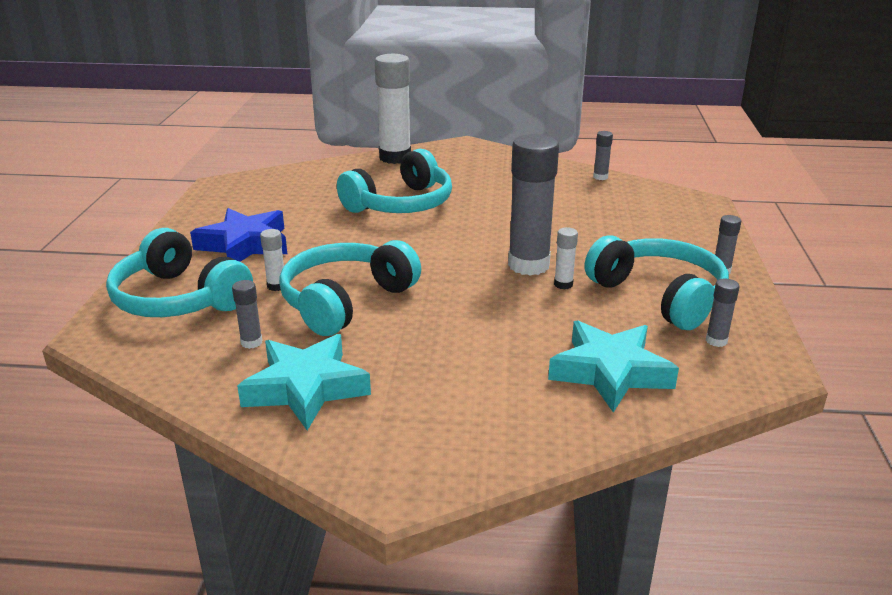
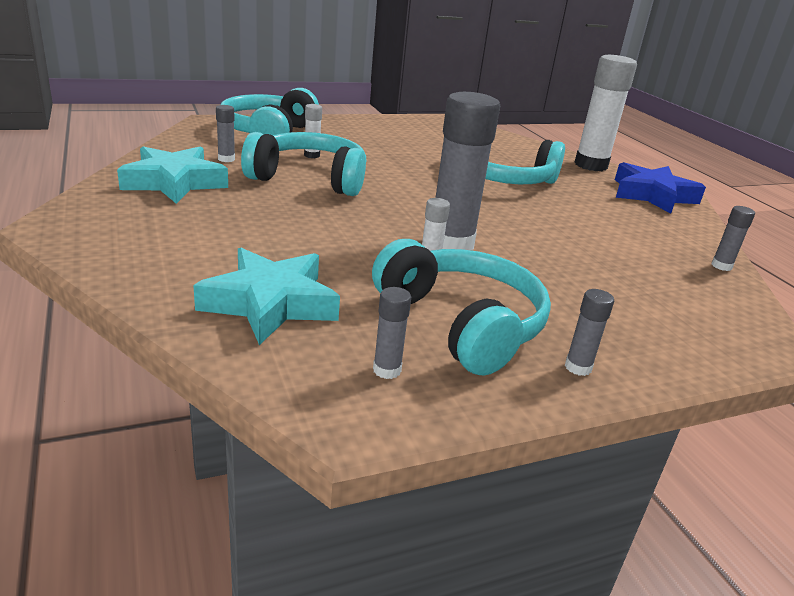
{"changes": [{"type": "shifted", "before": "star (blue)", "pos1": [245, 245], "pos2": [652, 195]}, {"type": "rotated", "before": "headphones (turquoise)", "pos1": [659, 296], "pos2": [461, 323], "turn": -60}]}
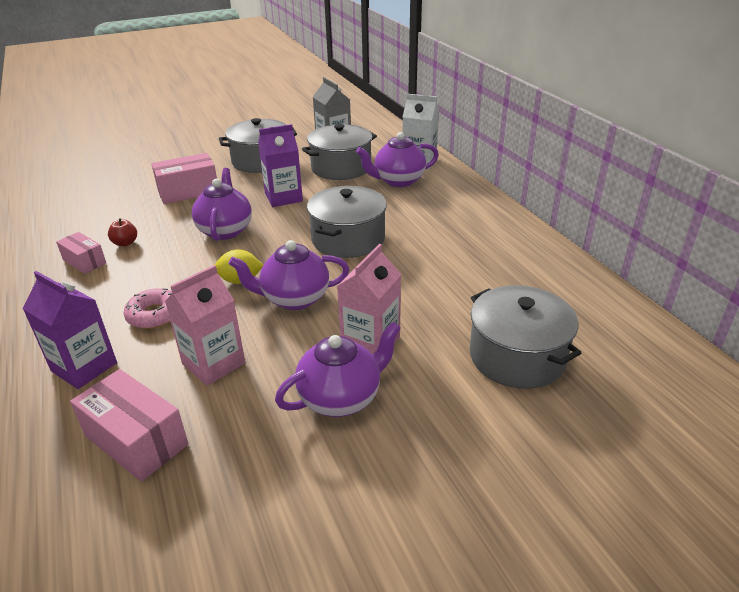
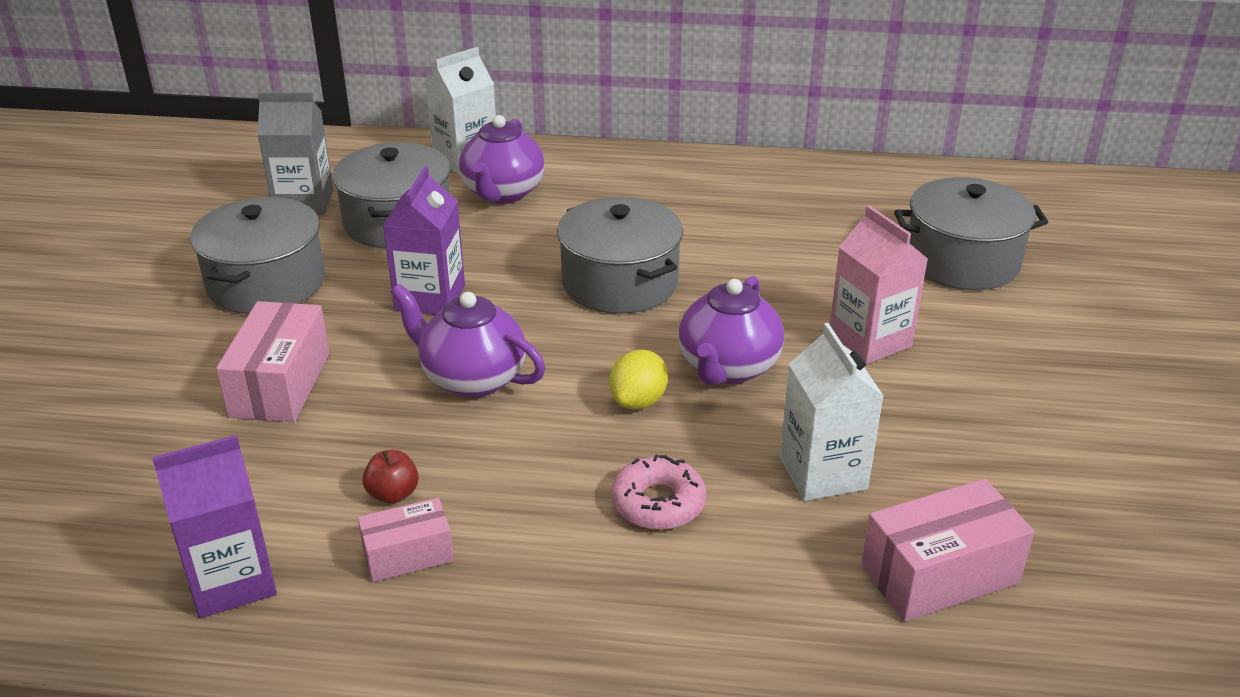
{"changes": [{"type": "shifted", "before": "carton (purple)", "pos1": [84, 367], "pos2": [231, 581]}, {"type": "repainted", "before": "carton (pink)", "after": "carton (white)", "pos1": [213, 363], "pos2": [823, 473]}, {"type": "gone", "before": "teapot (purple)", "pos1": [341, 398]}]}
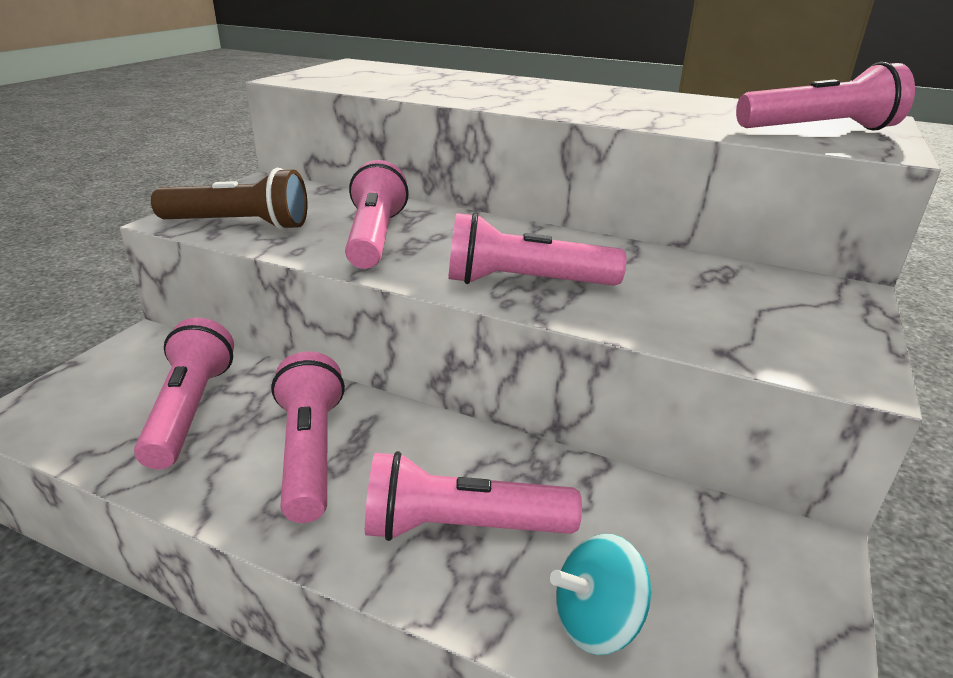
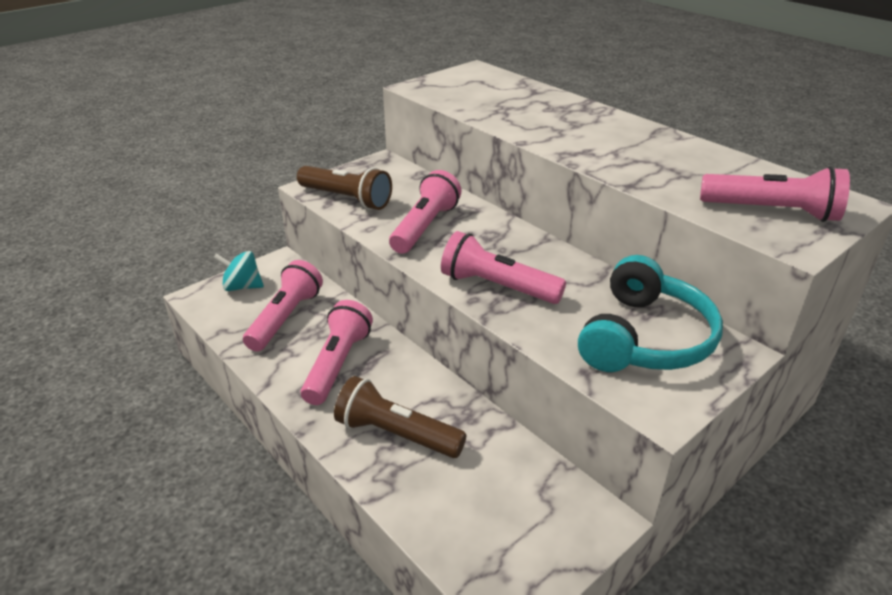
{"changes": [{"type": "repainted", "before": "flashlight (pink)", "after": "flashlight (brown)", "pos1": [462, 527], "pos2": [396, 434]}, {"type": "shifted", "before": "spinning top (turquoise)", "pos1": [597, 621], "pos2": [242, 286]}, {"type": "new", "after": "headphones (turquoise)", "pos2": [645, 338]}]}
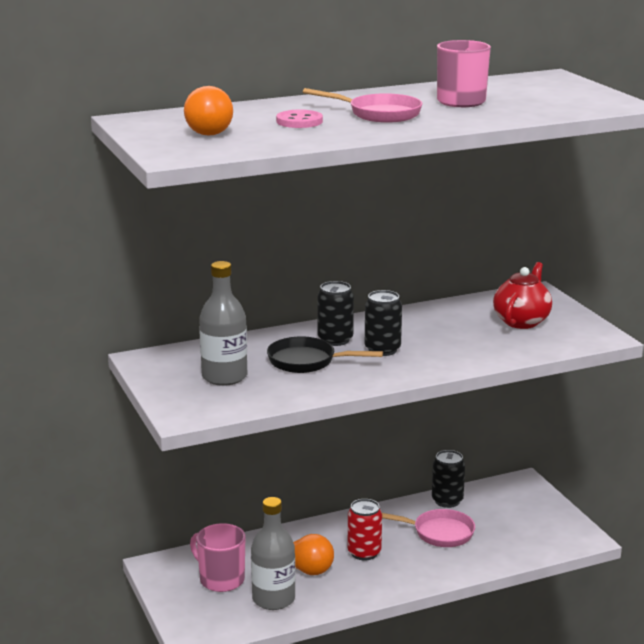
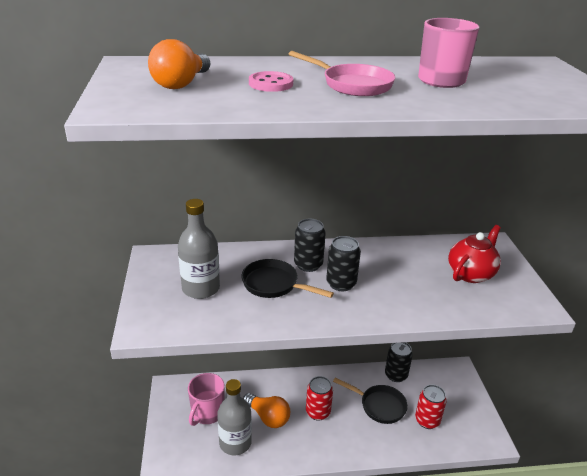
{"changes": [{"type": "rotated", "before": "mug (pink)", "pos1": [221, 579], "pos2": [207, 413], "turn": -120}, {"type": "repainted", "before": "pan (pink)", "after": "pan (black)", "pos1": [438, 533], "pos2": [379, 406]}, {"type": "new", "after": "can (red)", "pos2": [427, 420]}]}
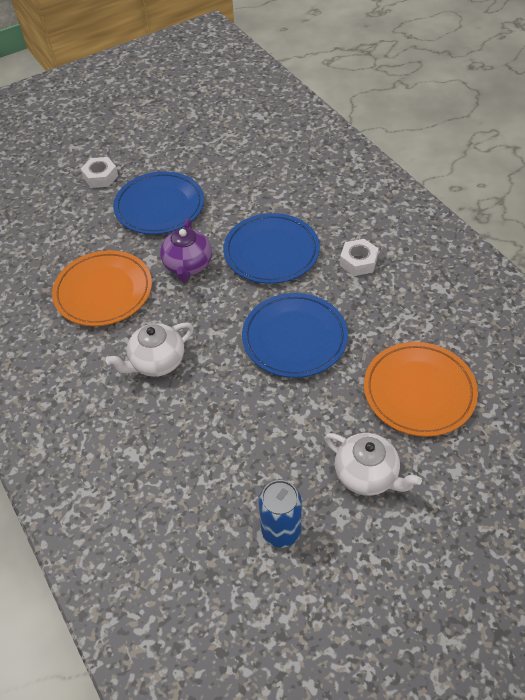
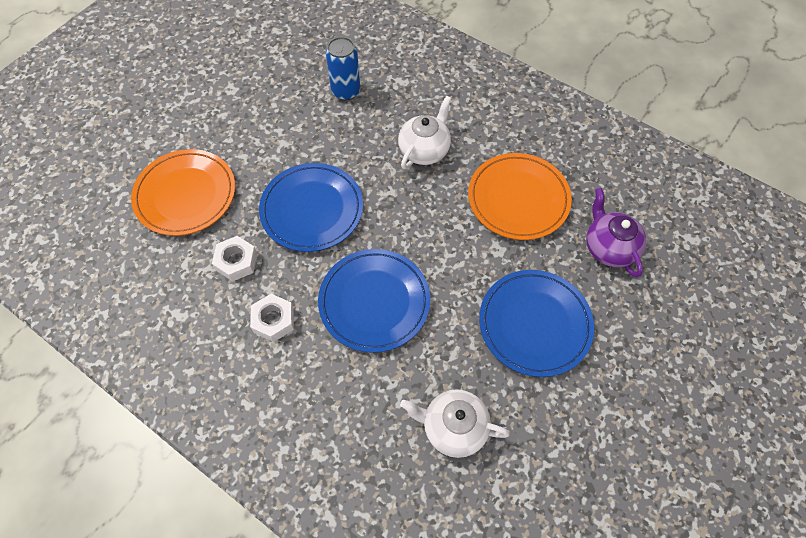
{"changes": [{"type": "shifted", "before": "nut (white)", "pos1": [100, 177], "pos2": [236, 261]}, {"type": "shifted", "before": "teapot (purple)", "pos1": [188, 266], "pos2": [608, 247]}, {"type": "shifted", "before": "can (blue)", "pos1": [281, 531], "pos2": [346, 91]}, {"type": "shifted", "before": "teapot (white)", "pos1": [367, 475], "pos2": [453, 427]}]}
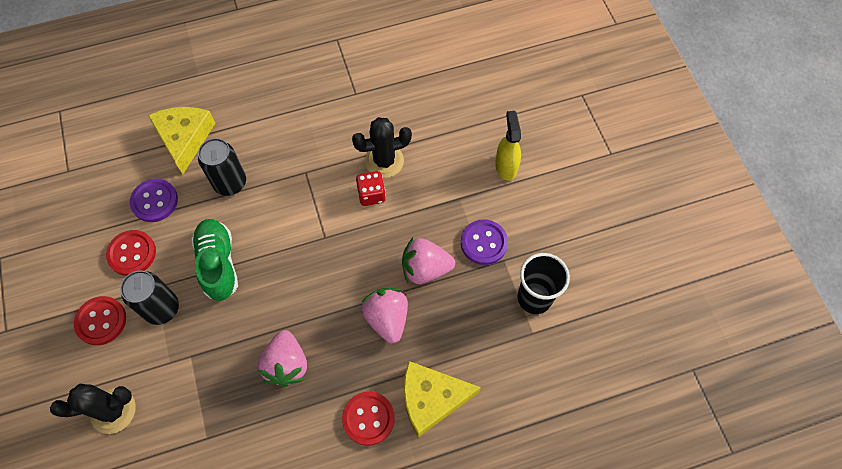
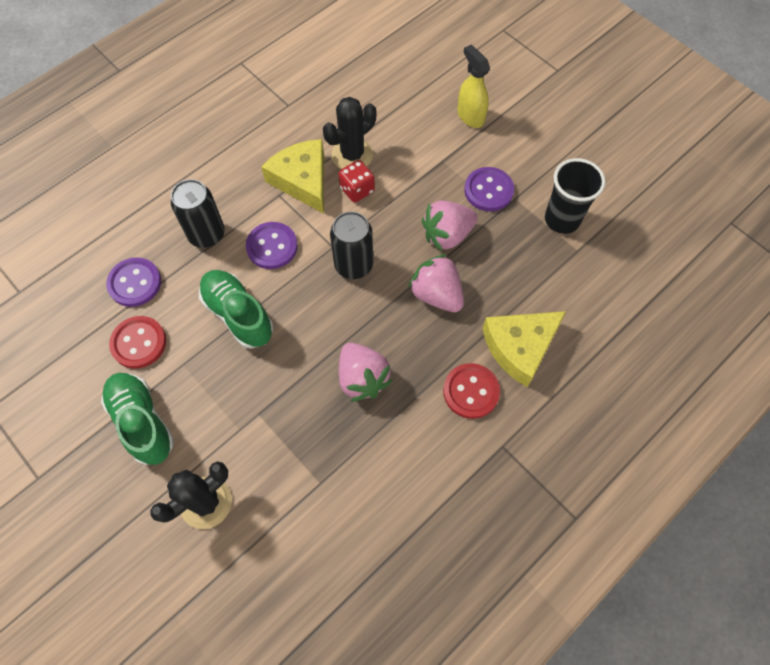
{"changes": [{"type": "swapped", "before": "button (red)", "after": "shoe (green)", "pos1": [101, 321], "pos2": [142, 422]}, {"type": "shifted", "before": "can (black)", "pos1": [162, 308], "pos2": [353, 265]}, {"type": "shifted", "before": "cheese (yellow)", "pos1": [184, 138], "pos2": [302, 180]}, {"type": "new", "after": "button (purple)", "pos2": [272, 246]}]}
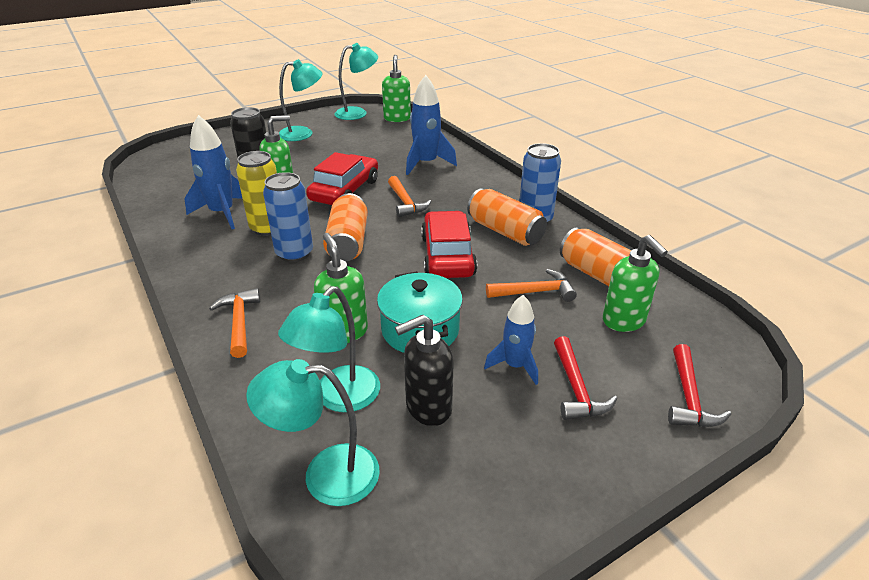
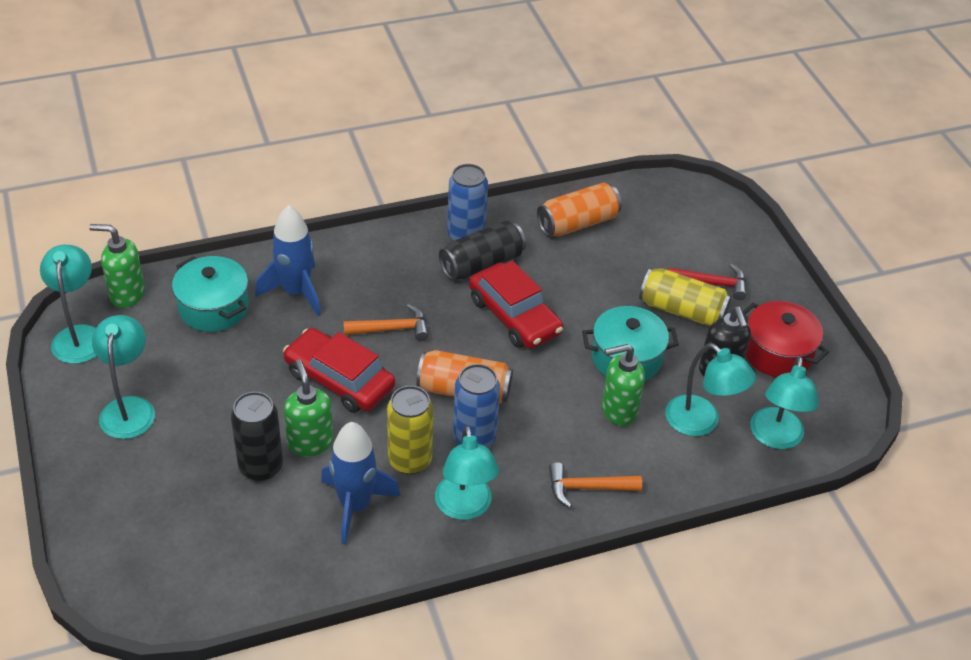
{"changes": [{"type": "rotated", "before": "car (red)", "pos1": [448, 255], "pos2": [514, 316], "turn": -135}, {"type": "repainted", "before": "can (orange)", "after": "can (black)", "pos1": [505, 231], "pos2": [482, 264]}, {"type": "swapped", "before": "rocket (blue)", "after": "can (yellow)", "pos1": [515, 366], "pos2": [682, 310]}, {"type": "gone", "before": "hammer (orange)", "pos1": [535, 292]}, {"type": "gone", "before": "soap dispenser (green)", "pos1": [624, 321]}, {"type": "gone", "before": "hammer (red)", "pos1": [688, 397]}, {"type": "new", "after": "pot (turquoise)", "pos2": [213, 308]}, {"type": "new", "after": "lamp (turquoise)", "pos2": [464, 508]}, {"type": "new", "after": "pot (red)", "pos2": [777, 353]}]}
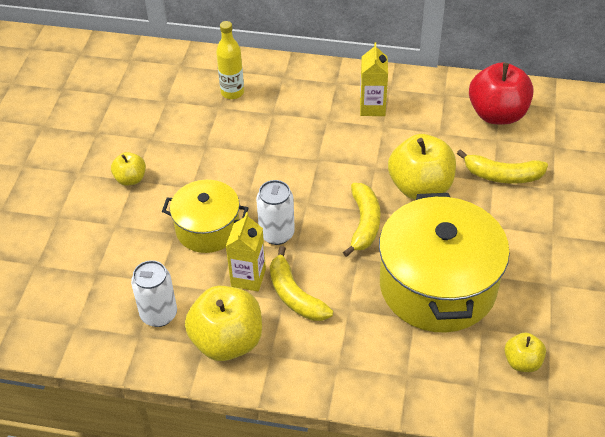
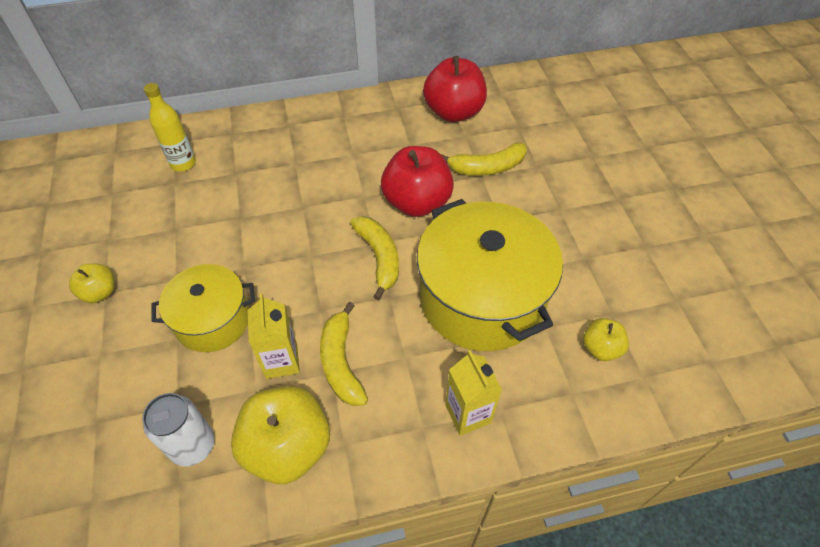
{"changes": [{"type": "gone", "before": "can (white)", "pos1": [277, 234]}, {"type": "rotated", "before": "banana (yellow)", "pos1": [295, 295], "pos2": [341, 362], "turn": 45}, {"type": "shifted", "before": "carton (yellow)", "pos1": [372, 107], "pos2": [468, 413]}, {"type": "repainted", "before": "apple (yellow)", "after": "apple (red)", "pos1": [420, 187], "pos2": [417, 202]}]}
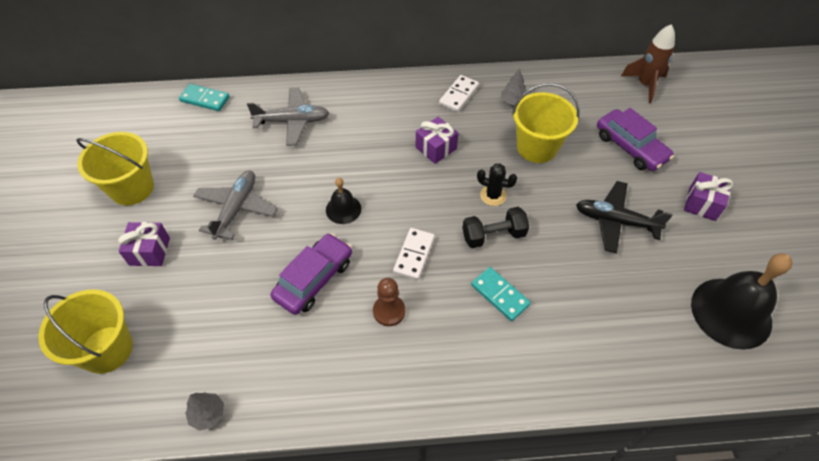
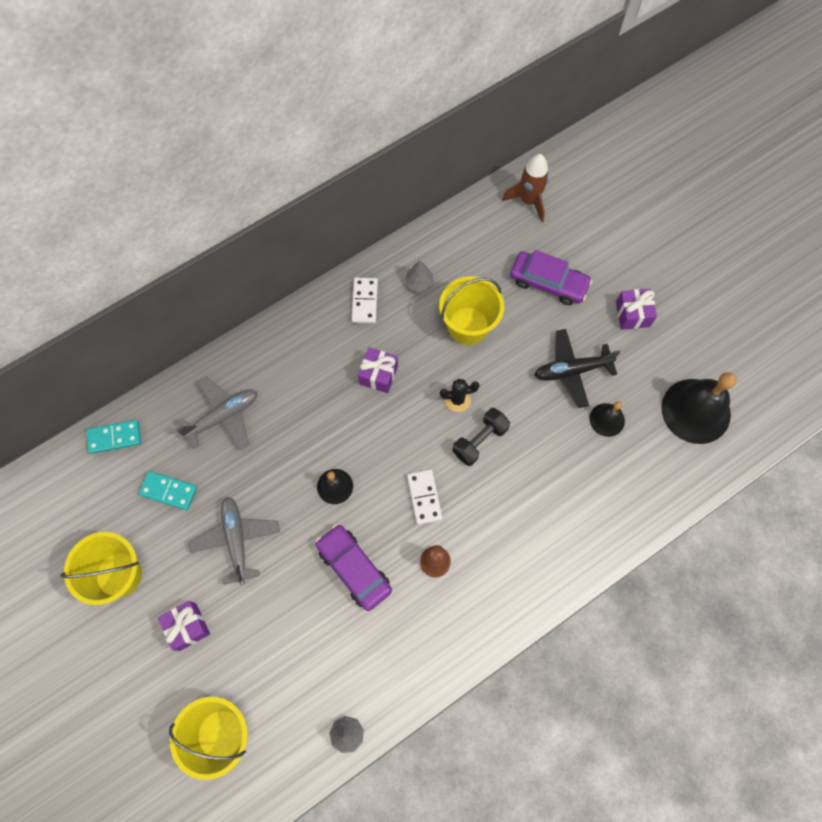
{"changes": [{"type": "rotated", "before": "car (purple)", "pos1": [314, 279], "pos2": [354, 569], "turn": -45}, {"type": "shifted", "before": "domino (turquoise)", "pos1": [500, 295], "pos2": [169, 491]}, {"type": "new", "after": "bell (black)", "pos2": [607, 419]}]}
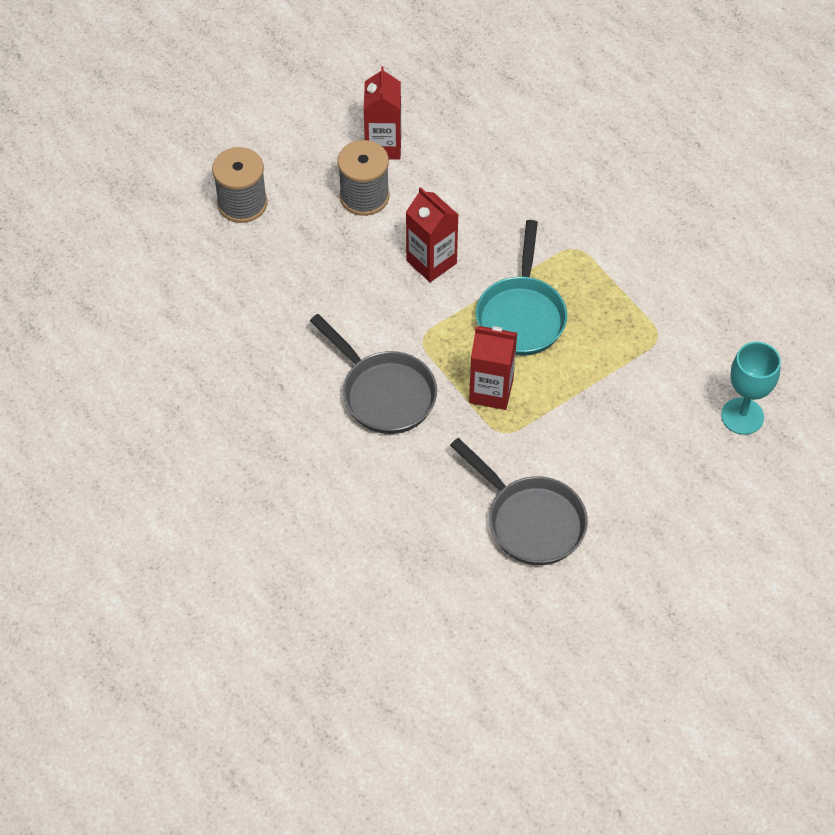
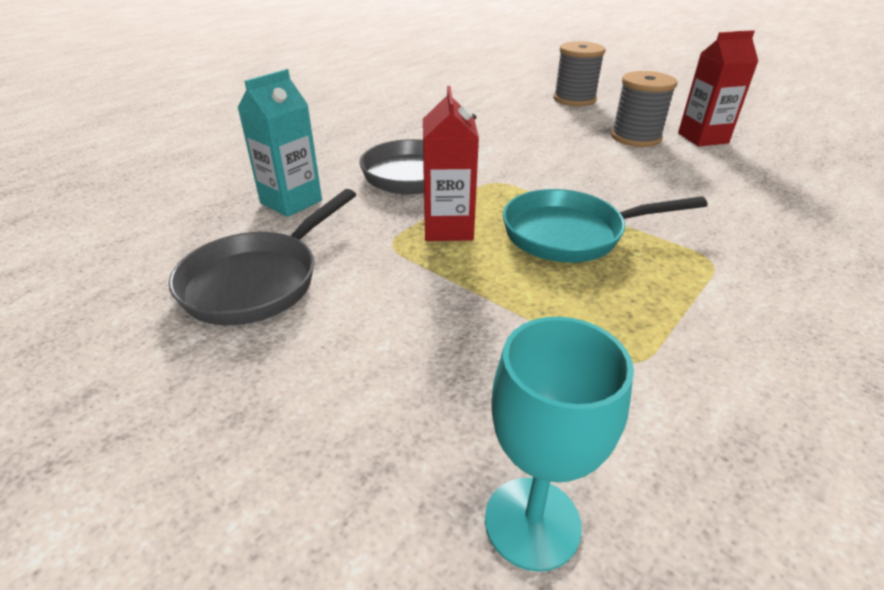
{"changes": [{"type": "gone", "before": "carton (red)", "pos1": [431, 262]}, {"type": "new", "after": "carton (turquoise)", "pos2": [291, 202]}]}
